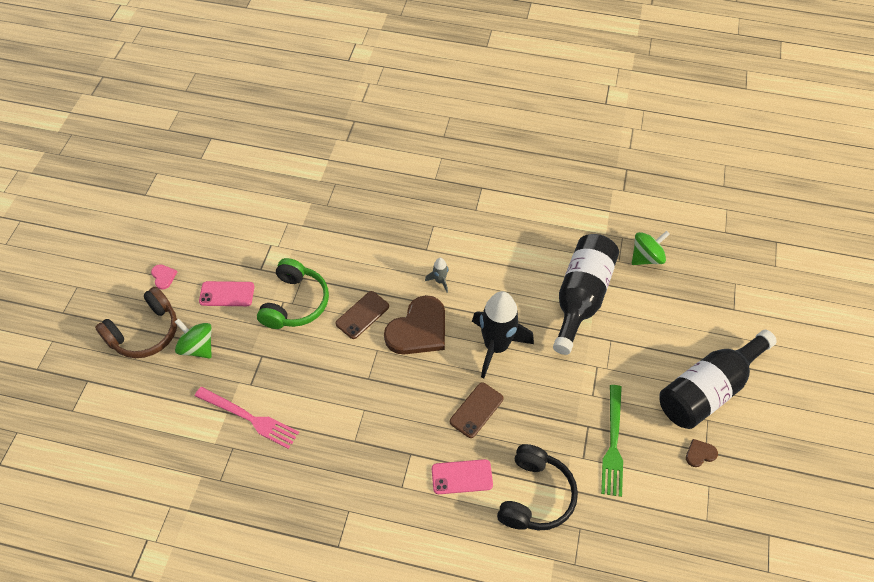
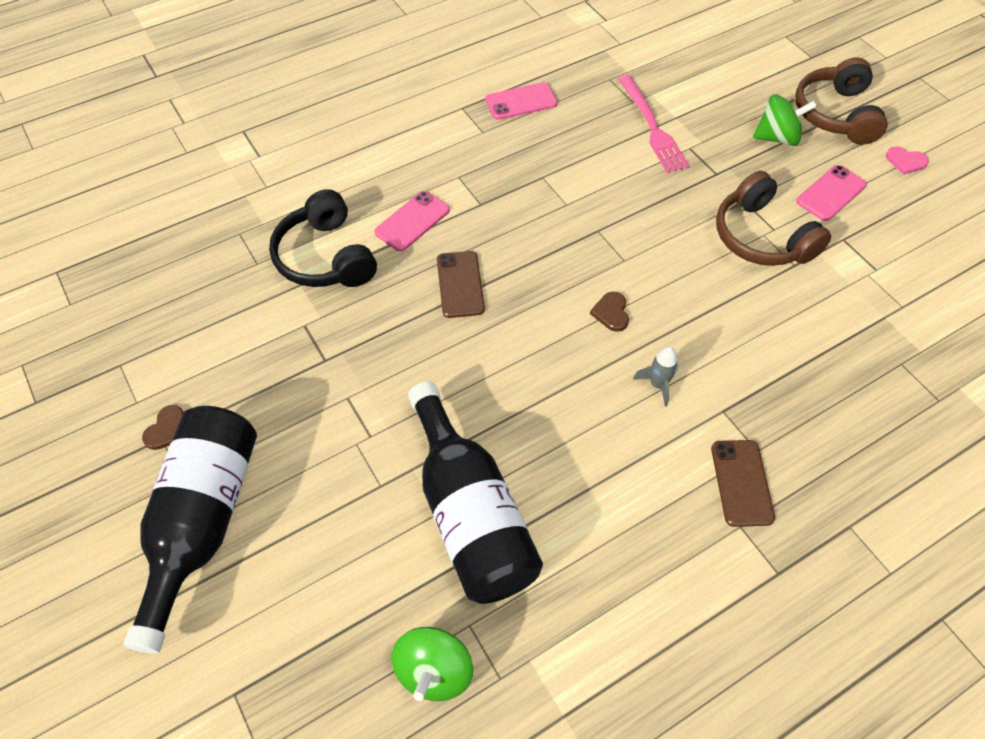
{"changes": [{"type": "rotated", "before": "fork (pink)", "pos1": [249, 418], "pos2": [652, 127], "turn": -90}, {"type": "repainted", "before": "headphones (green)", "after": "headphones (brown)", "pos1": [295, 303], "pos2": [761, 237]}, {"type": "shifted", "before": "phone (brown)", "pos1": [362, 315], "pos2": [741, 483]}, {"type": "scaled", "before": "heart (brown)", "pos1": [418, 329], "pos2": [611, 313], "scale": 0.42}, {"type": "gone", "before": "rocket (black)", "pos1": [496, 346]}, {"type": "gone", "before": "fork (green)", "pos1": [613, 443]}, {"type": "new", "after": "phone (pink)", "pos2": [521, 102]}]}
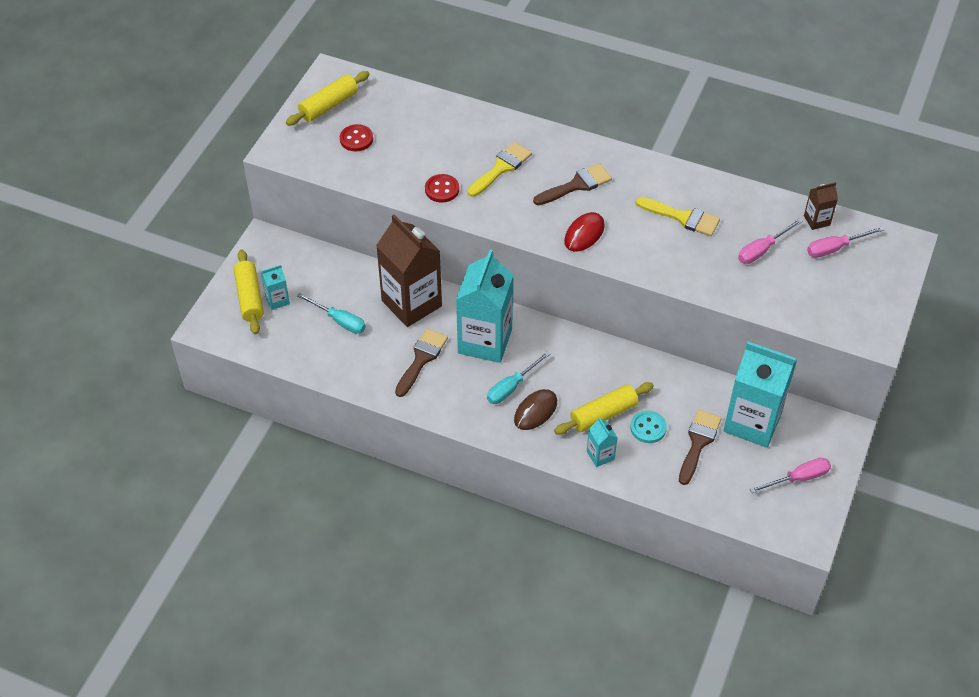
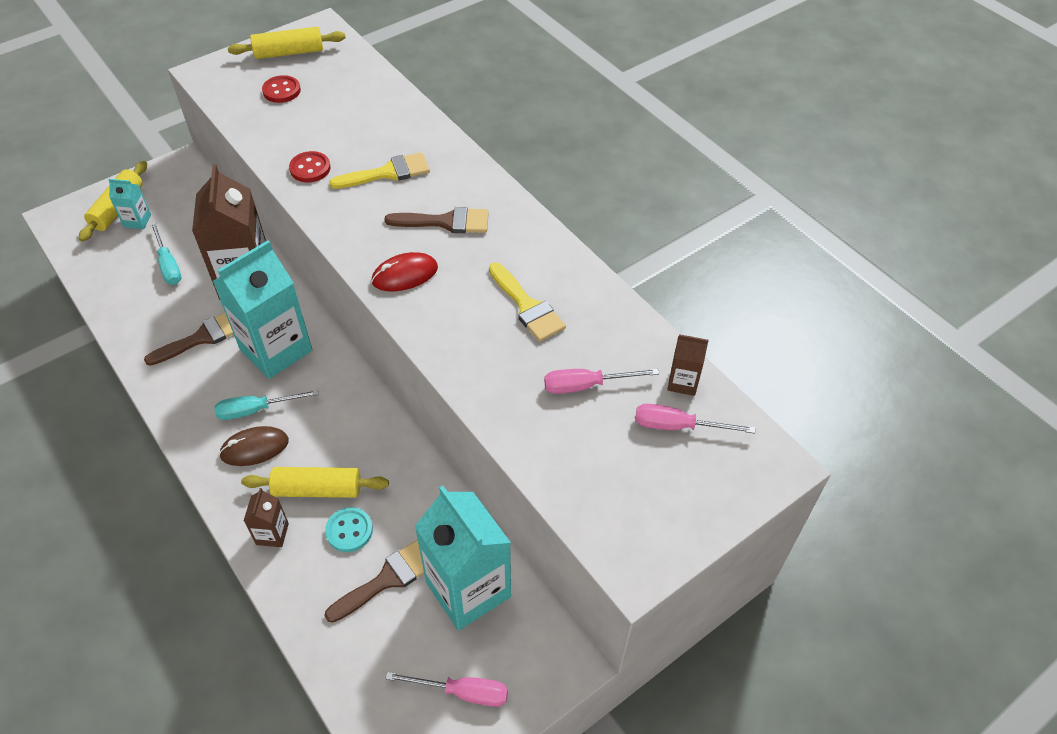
{"changes": [{"type": "repainted", "before": "carton (turquoise)", "after": "carton (brown)", "pos1": [600, 455], "pos2": [272, 534]}]}
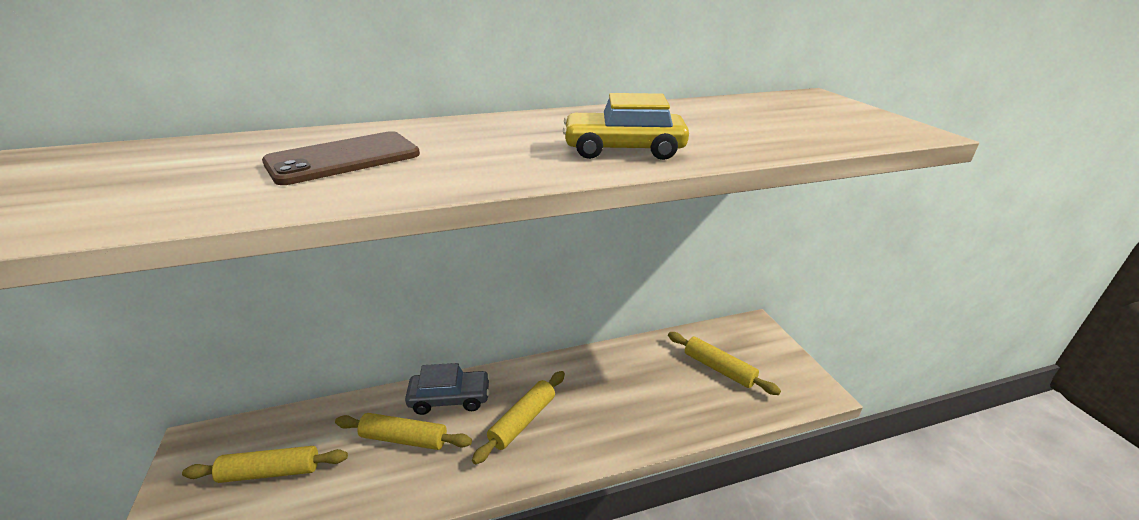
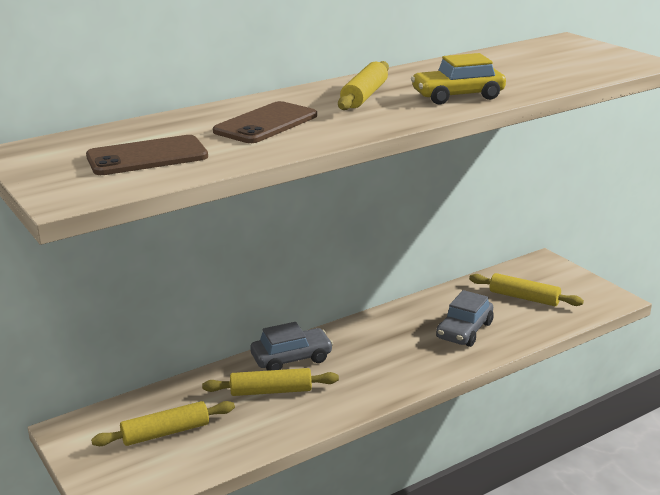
{"changes": [{"type": "shifted", "before": "rolling pin (yellow)", "pos1": [522, 421], "pos2": [364, 96]}, {"type": "new", "after": "phone (brown)", "pos2": [147, 157]}, {"type": "new", "after": "car (grey)", "pos2": [464, 331]}]}
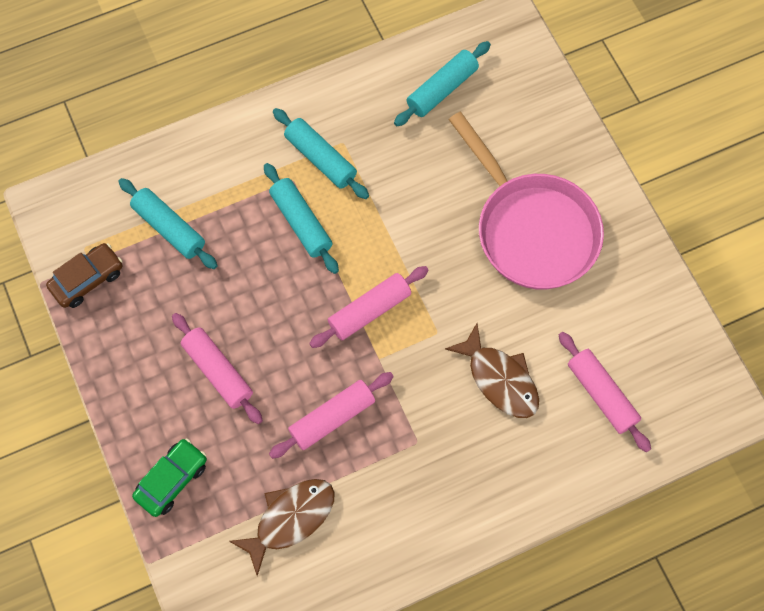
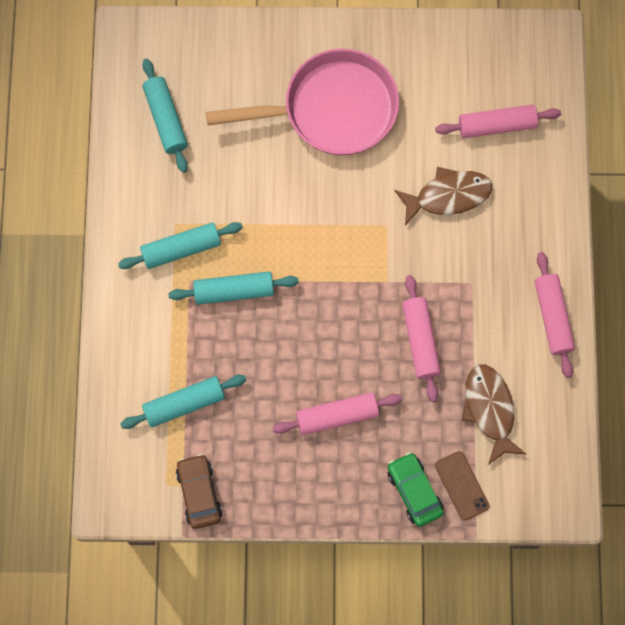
{"changes": [{"type": "shifted", "before": "rolling pin (pink)", "pos1": [369, 311], "pos2": [552, 317]}, {"type": "new", "after": "phone (brown)", "pos2": [462, 485]}]}
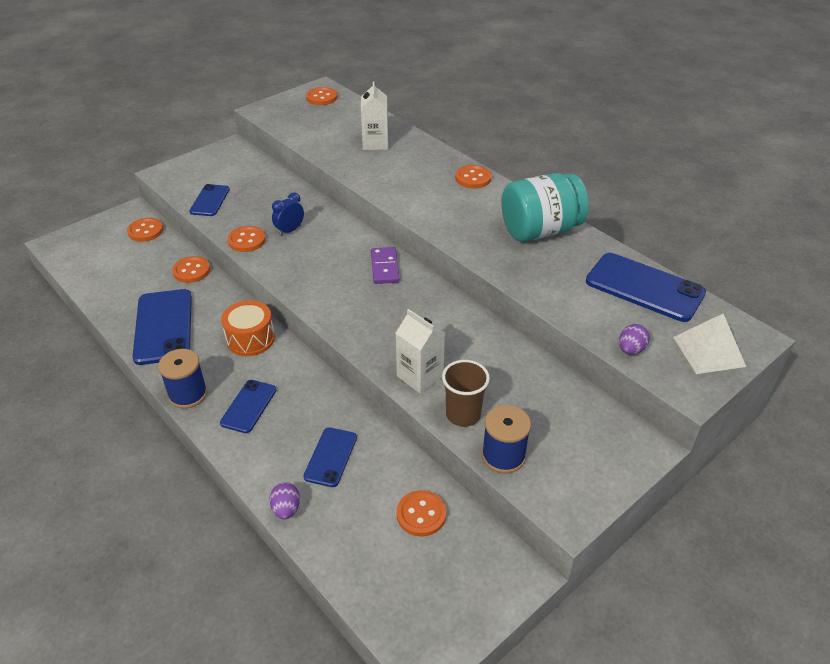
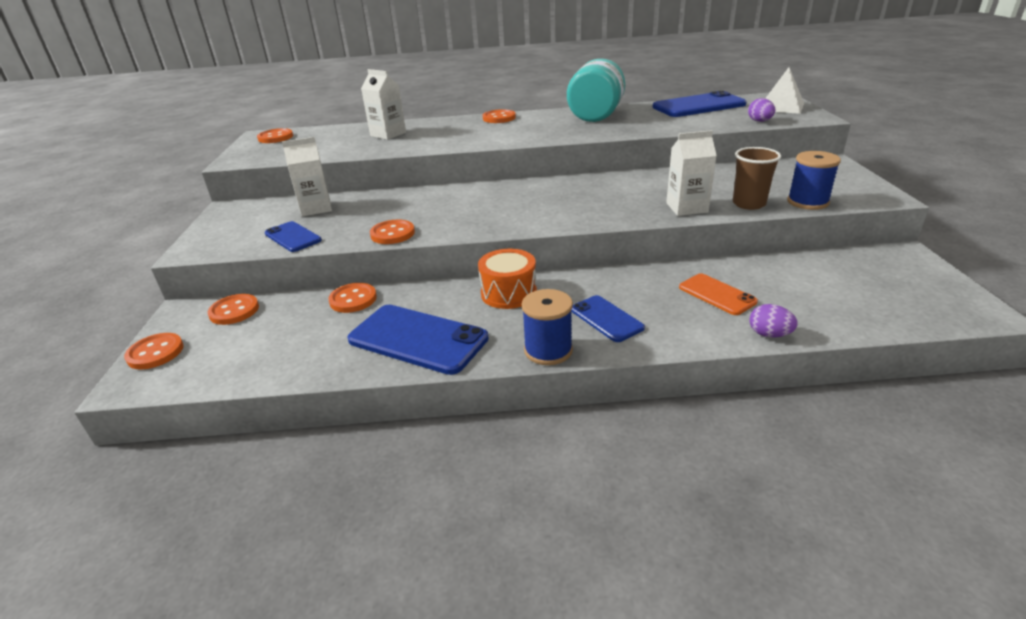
{"changes": [{"type": "gone", "before": "clock (blue)", "pos1": [290, 230]}, {"type": "repainted", "before": "phone (blue)", "after": "phone (orange)", "pos1": [330, 457], "pos2": [717, 294]}, {"type": "gone", "before": "domino (purple)", "pos1": [384, 267]}, {"type": "shifted", "before": "button (orange)", "pos1": [421, 514], "pos2": [155, 353]}, {"type": "new", "after": "carton (white)", "pos2": [316, 208]}]}
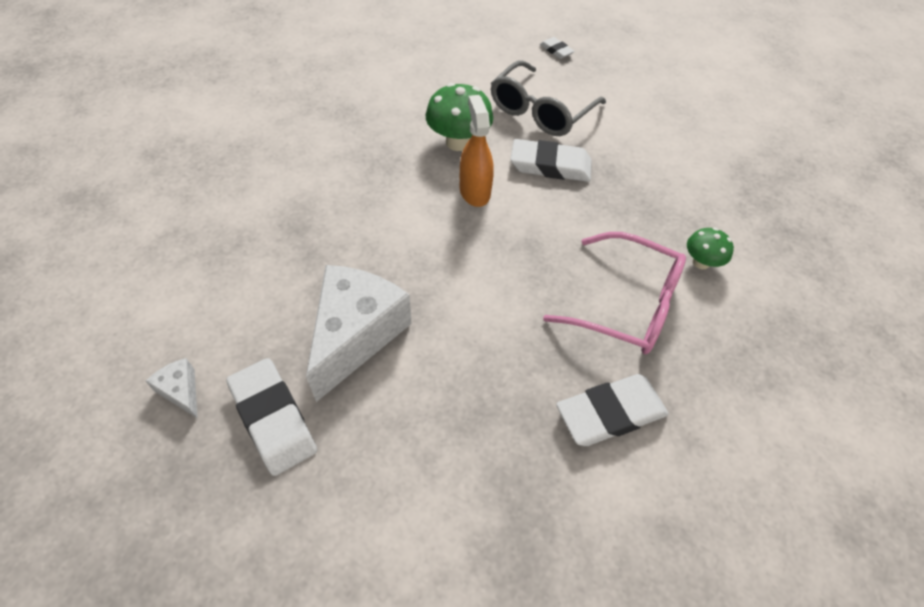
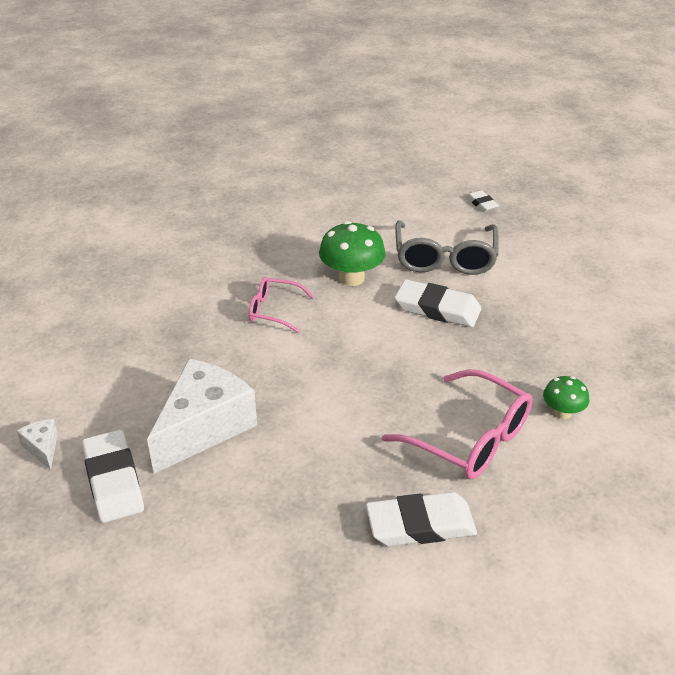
{"changes": [{"type": "gone", "before": "spray bottle (orange)", "pos1": [474, 192]}, {"type": "rotated", "before": "glasses (grey)", "pos1": [540, 111], "pos2": [445, 258], "turn": -45}, {"type": "new", "after": "glasses (pink)", "pos2": [274, 310]}]}
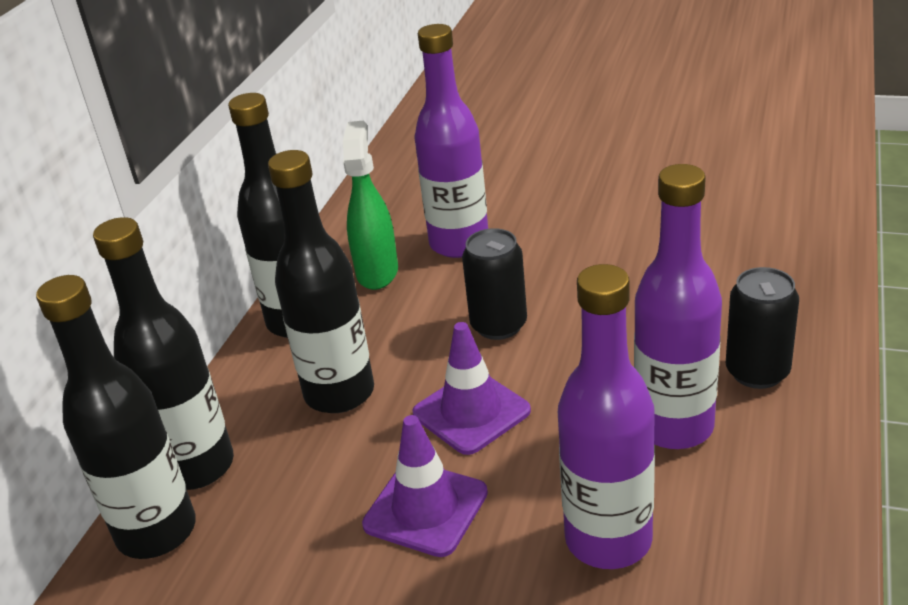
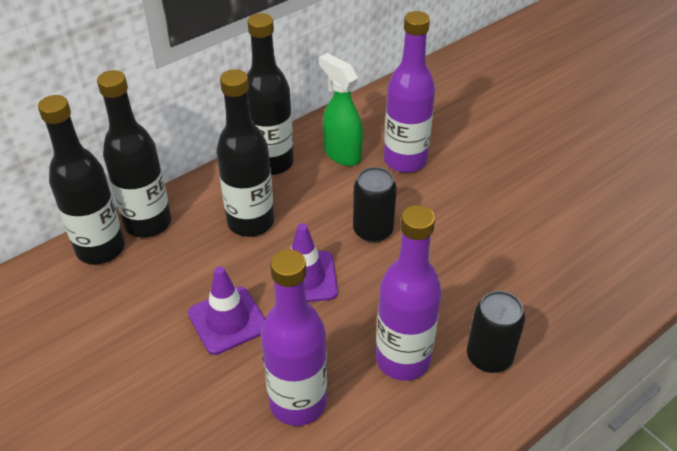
{"changes": [{"type": "rotated", "before": "spray bottle (green)", "pos1": [377, 272], "pos2": [341, 154], "turn": -75}]}
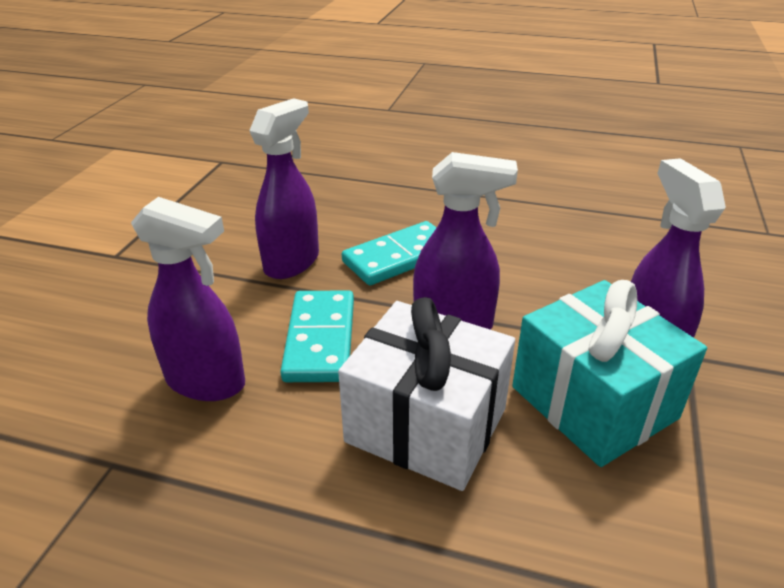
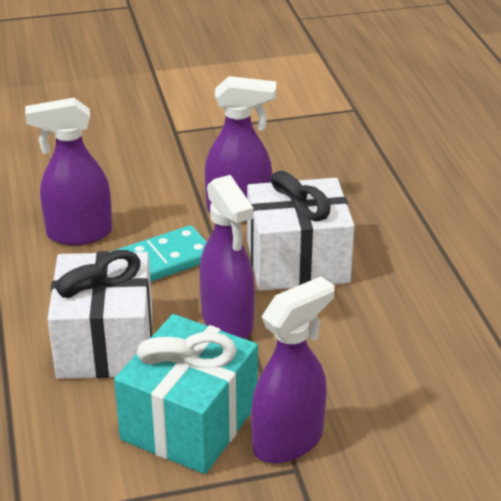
{"changes": [{"type": "rotated", "before": "spray bottle (purple)", "pos1": [206, 382], "pos2": [78, 234], "turn": 90}, {"type": "swapped", "before": "domino (turquoise)", "after": "gift (white)", "pos1": [399, 257], "pos2": [297, 261]}]}
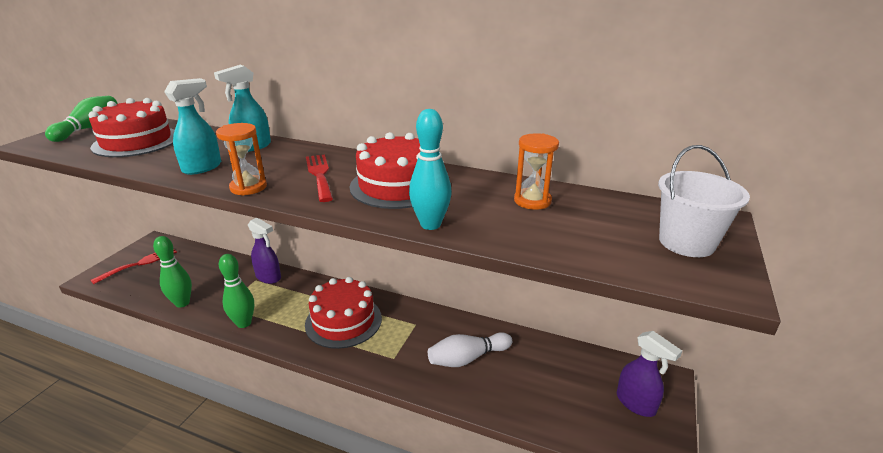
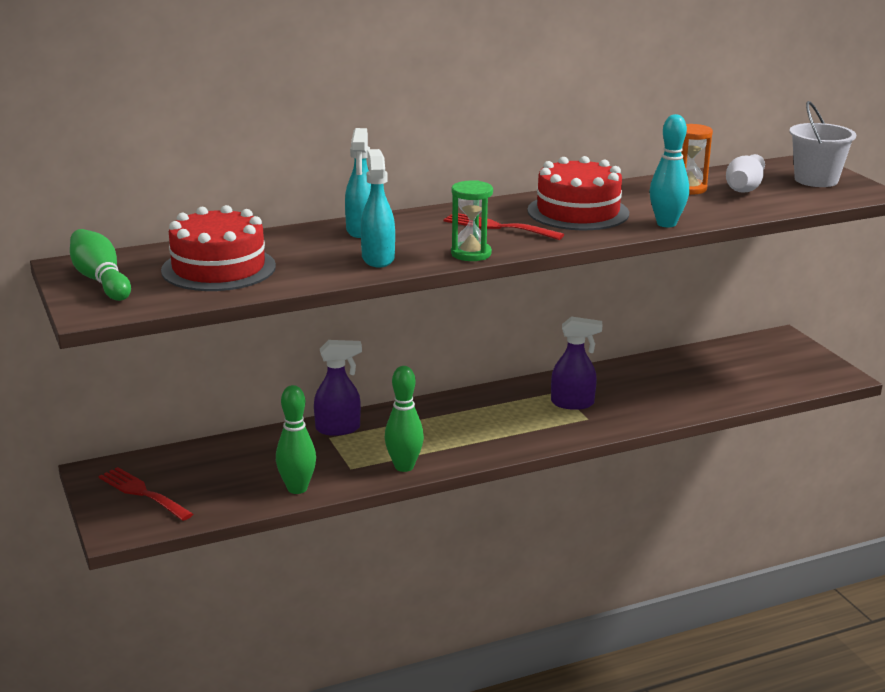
{"changes": [{"type": "rotated", "before": "fork (red)", "pos1": [139, 263], "pos2": [142, 493], "turn": -45}, {"type": "repainted", "before": "hourglass (orange)", "after": "hourglass (green)", "pos1": [248, 187], "pos2": [471, 254]}, {"type": "gone", "before": "cake (red)", "pos1": [343, 321]}, {"type": "shifted", "before": "bowling pin (white)", "pos1": [467, 358], "pos2": [745, 187]}, {"type": "shifted", "before": "spray bottle (purple)", "pos1": [636, 403], "pos2": [573, 403]}]}
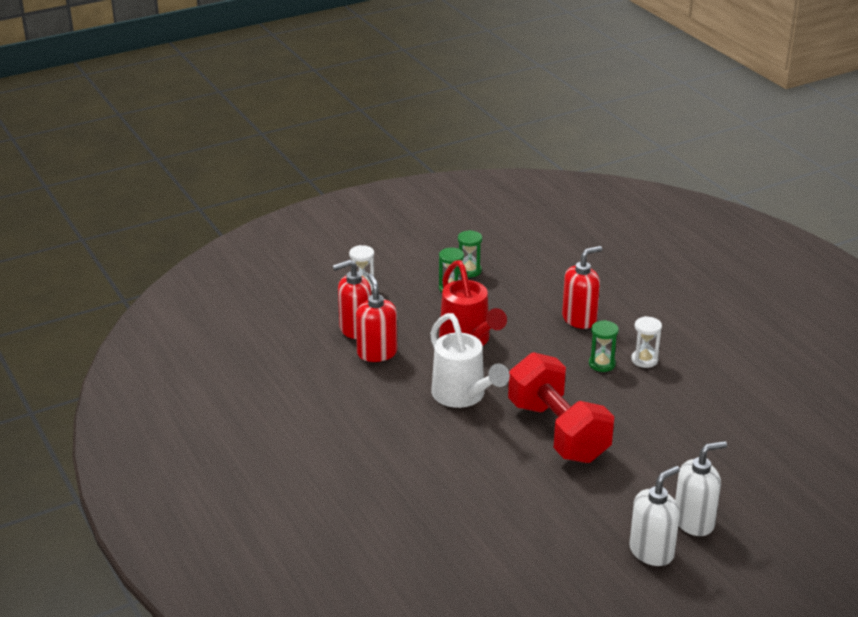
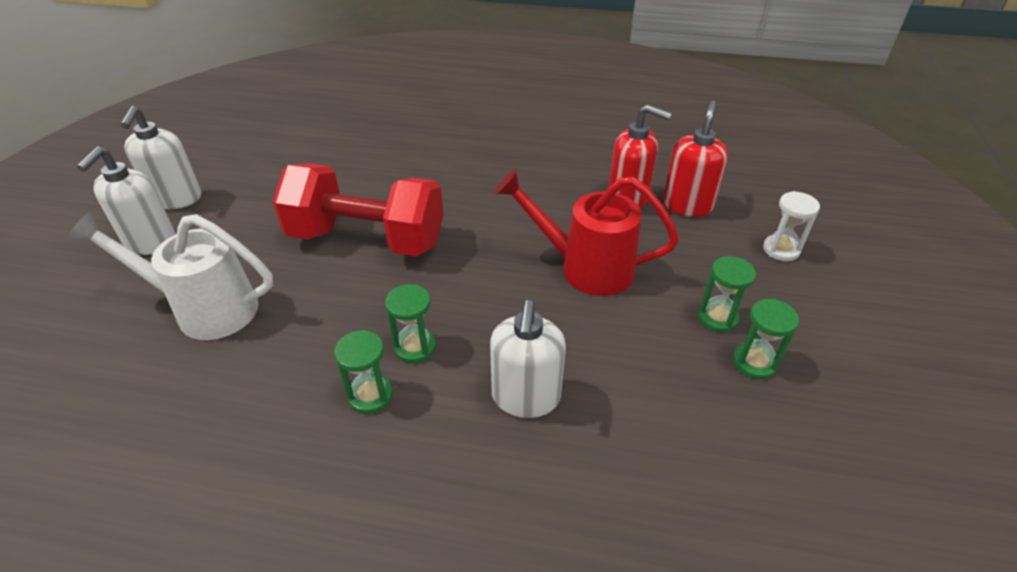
{"changes": [{"type": "shifted", "before": "watering can (white)", "pos1": [463, 396], "pos2": [205, 309]}, {"type": "repainted", "before": "soap dispenser (red)", "after": "soap dispenser (white)", "pos1": [579, 319], "pos2": [526, 397]}, {"type": "repainted", "before": "hourglass (white)", "after": "hourglass (green)", "pos1": [644, 360], "pos2": [370, 395]}]}
